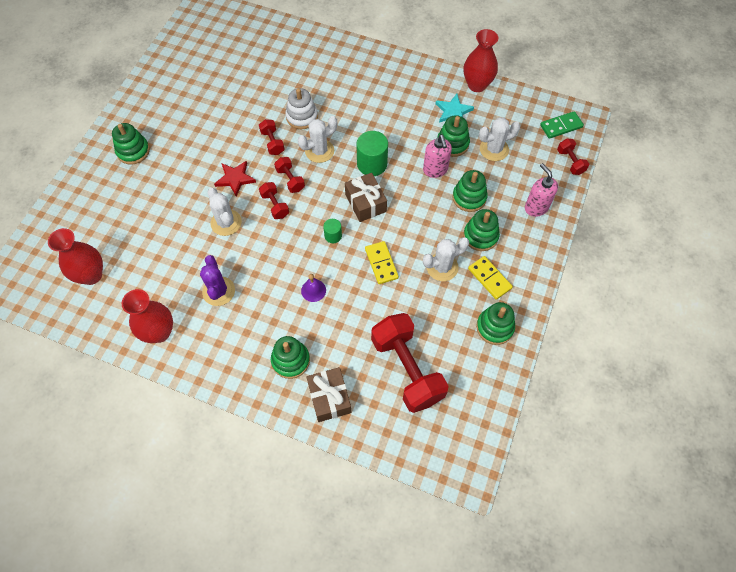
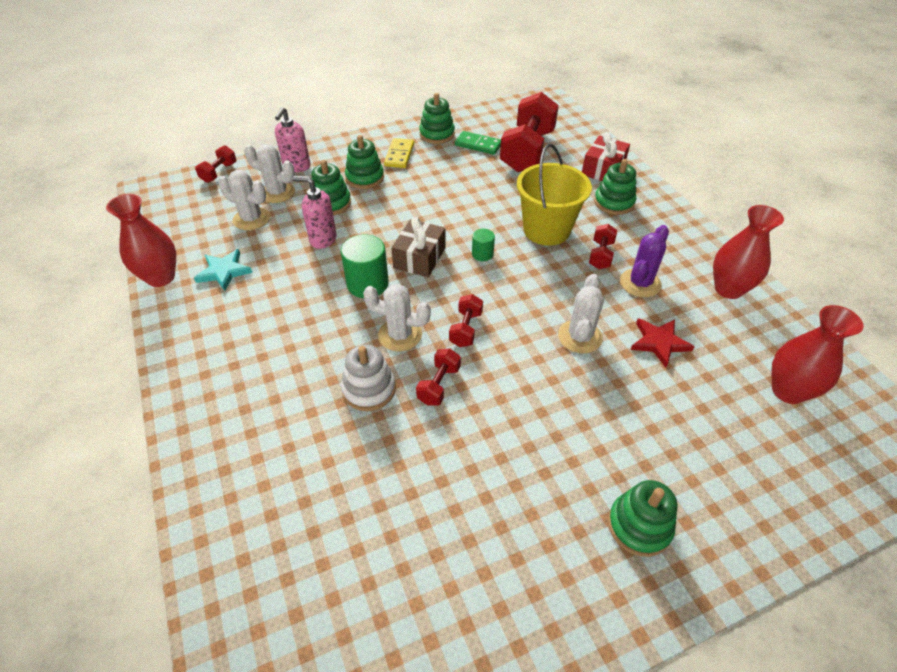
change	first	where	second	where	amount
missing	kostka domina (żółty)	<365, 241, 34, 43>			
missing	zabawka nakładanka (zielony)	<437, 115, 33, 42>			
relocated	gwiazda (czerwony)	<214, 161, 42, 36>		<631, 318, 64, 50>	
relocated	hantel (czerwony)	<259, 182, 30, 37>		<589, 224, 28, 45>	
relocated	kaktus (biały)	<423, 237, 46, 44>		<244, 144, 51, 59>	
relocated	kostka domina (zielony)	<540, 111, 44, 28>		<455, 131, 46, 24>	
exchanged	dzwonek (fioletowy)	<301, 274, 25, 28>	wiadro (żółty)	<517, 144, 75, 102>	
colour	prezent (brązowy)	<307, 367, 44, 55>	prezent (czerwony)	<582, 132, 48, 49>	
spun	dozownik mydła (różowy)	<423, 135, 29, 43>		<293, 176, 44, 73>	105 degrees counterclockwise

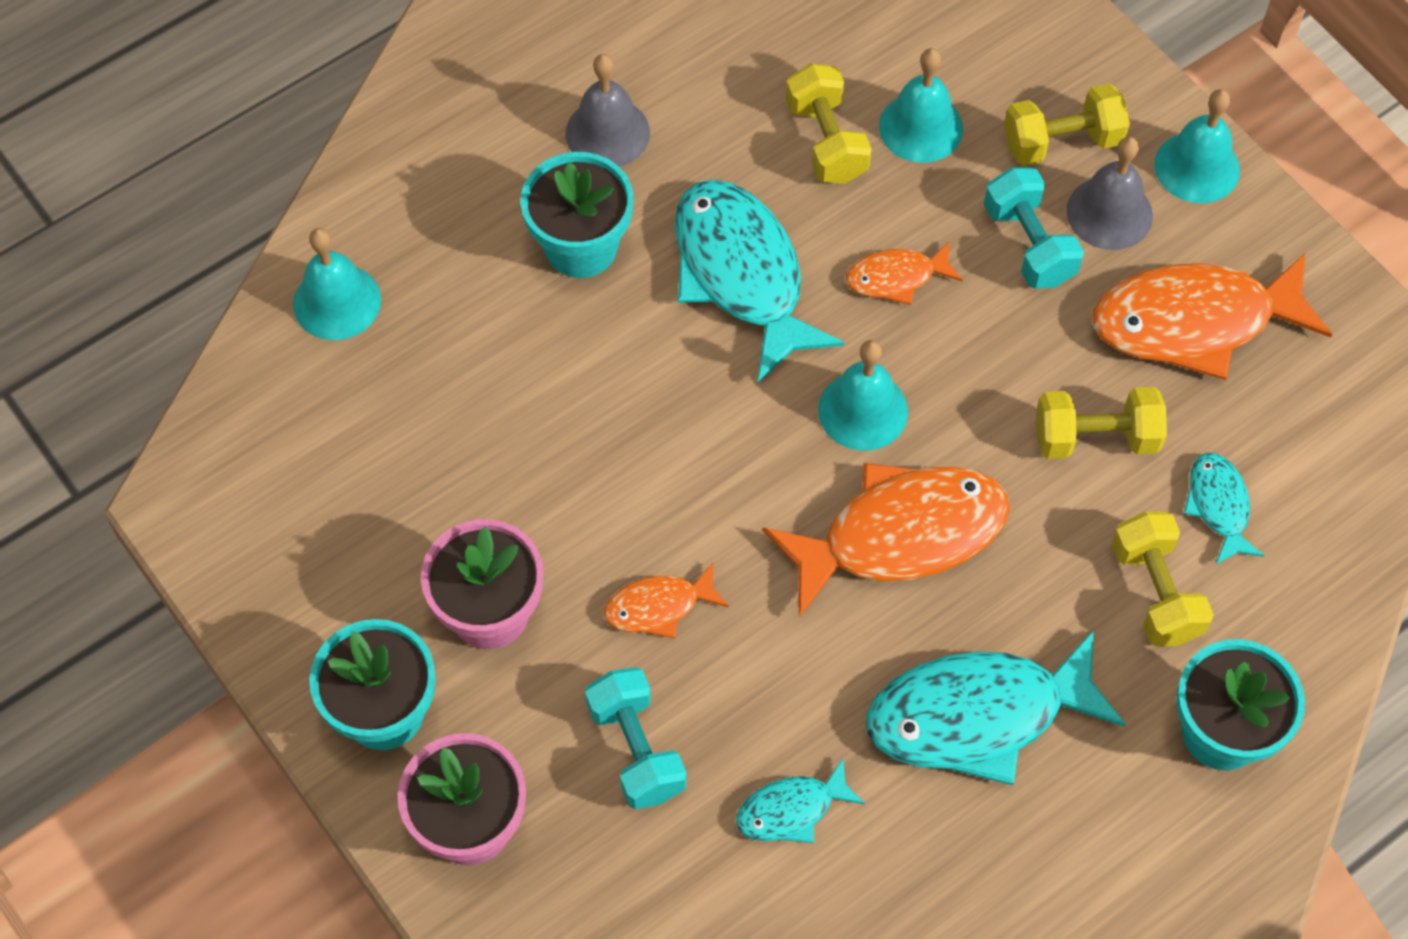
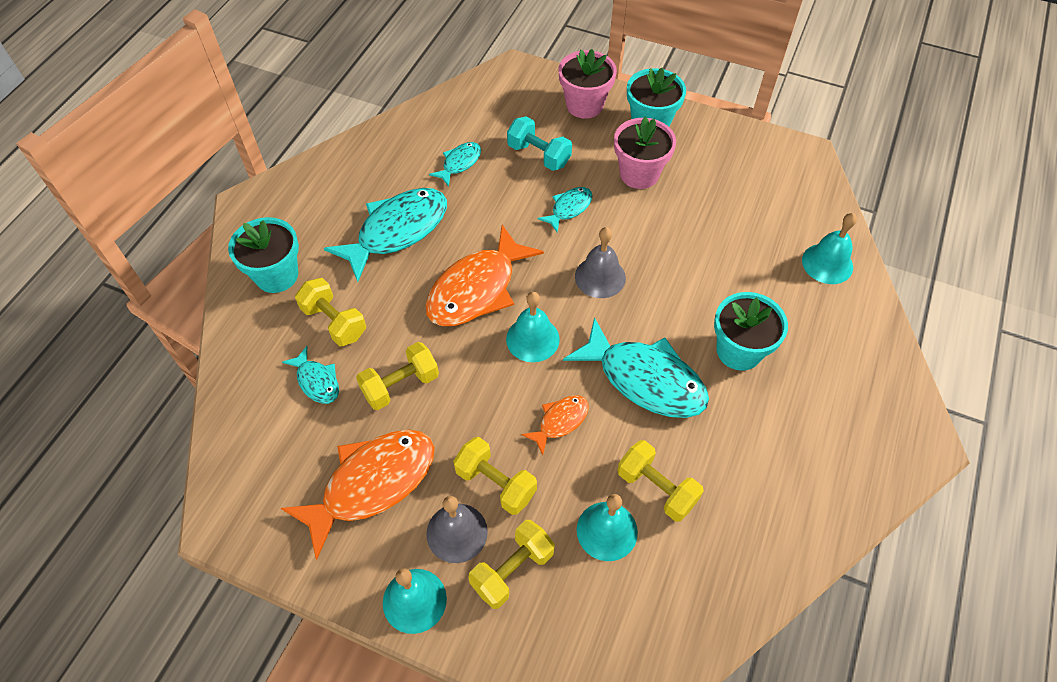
change	first	where	second	where	amount
relocated	dzwonek (szary)	<566, 54, 84, 113>		<575, 227, 51, 71>	
colour	ryba (pomarańczowy)	<604, 563, 125, 75>	ryba (turkusowy)	<538, 187, 54, 45>	
colour	hantel (turkusowy)	<984, 167, 100, 122>	hantel (żółty)	<453, 437, 84, 78>	

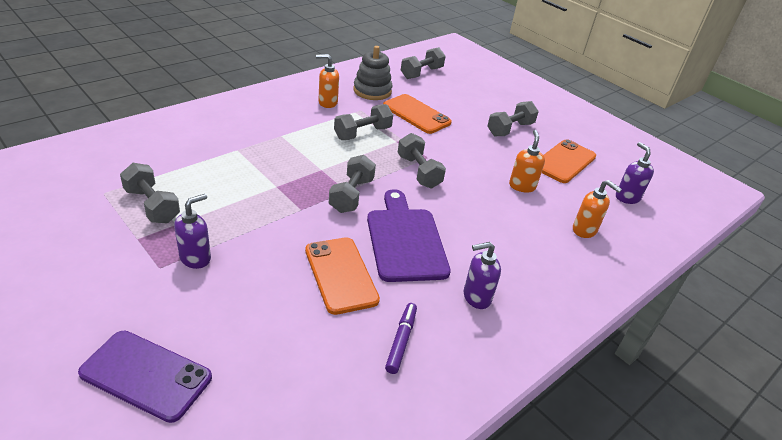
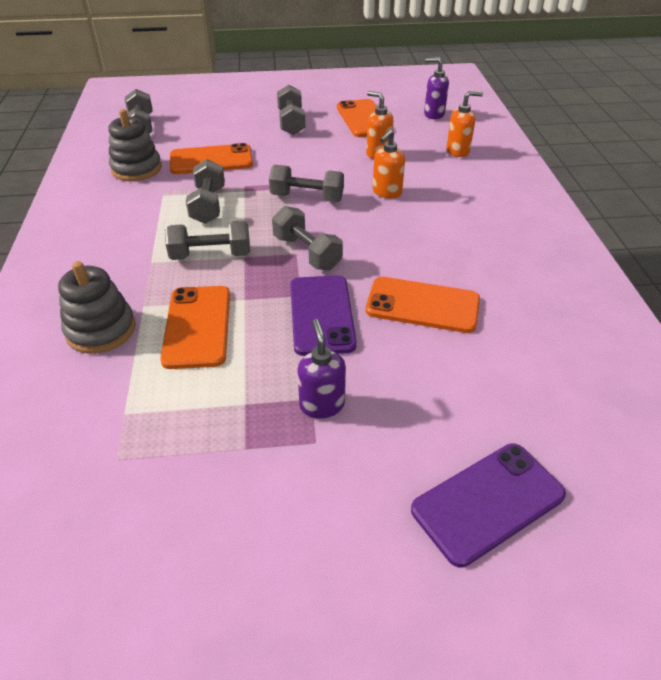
change	first	where	second	where	amount
missing	deska do krojenia (fioletowy)	<367, 189, 84, 93>			
missing	flamaster (fioletowy)	<385, 303, 32, 71>			
missing	dozownik mydła (fioletowy)	<464, 242, 37, 67>			
appeared			zabawka nakładanka (szary)	<58, 261, 78, 93>	
appeared			telefon (pomarańczowy)	<160, 286, 70, 83>	
appeared			telefon (fioletowy)	<290, 275, 67, 81>	
relocated	hantel (szary)	<120, 163, 60, 60>		<165, 221, 85, 39>	
relocated	dozownik mydła (pomarańczowy)	<316, 54, 23, 54>		<373, 130, 32, 69>	

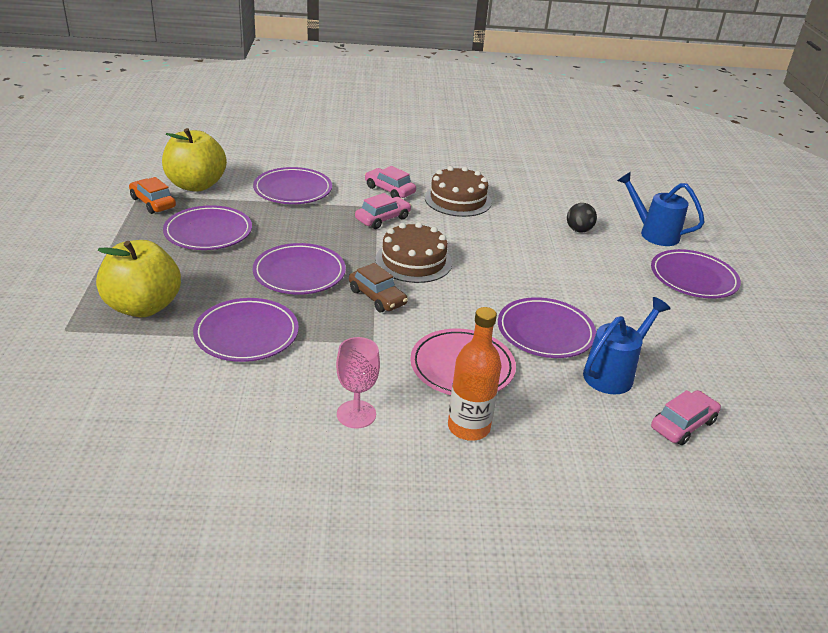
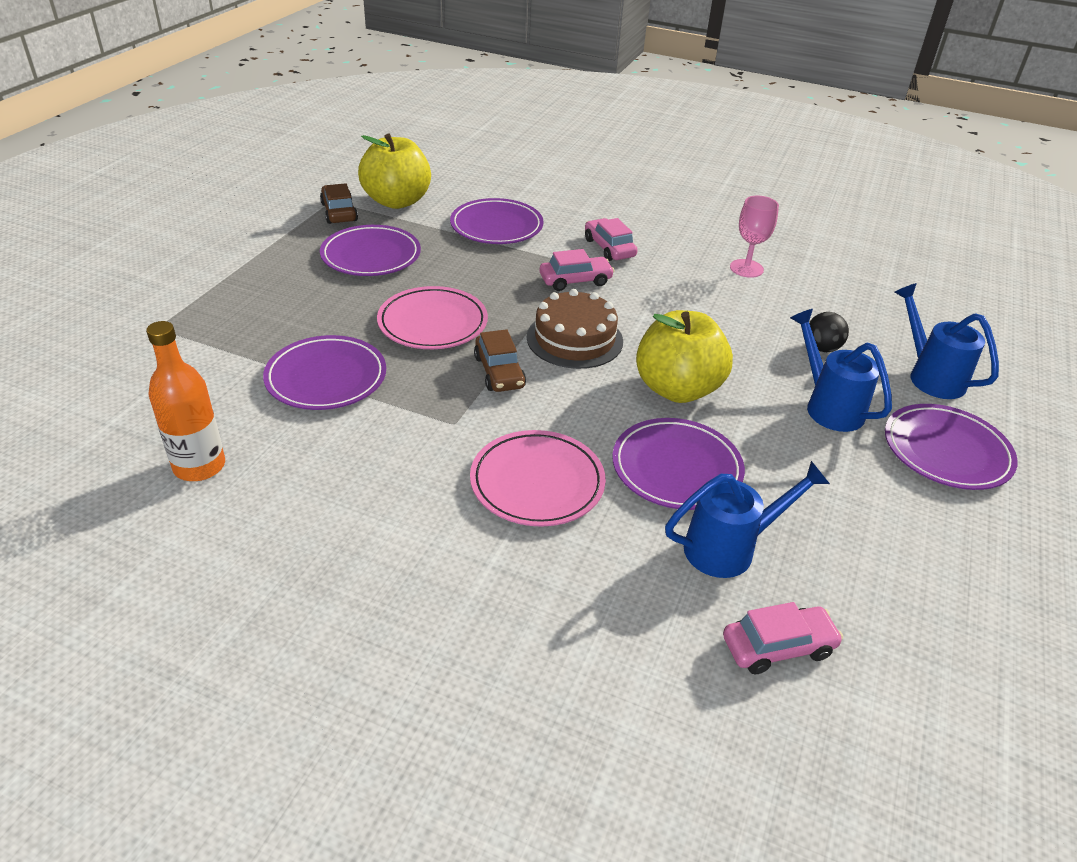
change	first	where	second	where	amount
missing	tort (brązowy)	<425, 166, 67, 51>			
appeared			konewka (niebieski)	<790, 309, 102, 123>	
relocated	jabłko (żółty)	<96, 240, 85, 77>		<636, 310, 97, 93>	
relocated	kielich (różowy)	<336, 337, 44, 92>		<730, 196, 49, 82>	
relocated	butelka (pomarańczowy)	<448, 307, 54, 134>		<146, 321, 79, 160>	
colour	samochód (pomarańczowy)	<129, 177, 47, 37>	samochód (brązowy)	<320, 183, 38, 41>	
colour	talerz (fioletowy)	<253, 243, 93, 52>	talerz (różowy)	<377, 286, 111, 63>	

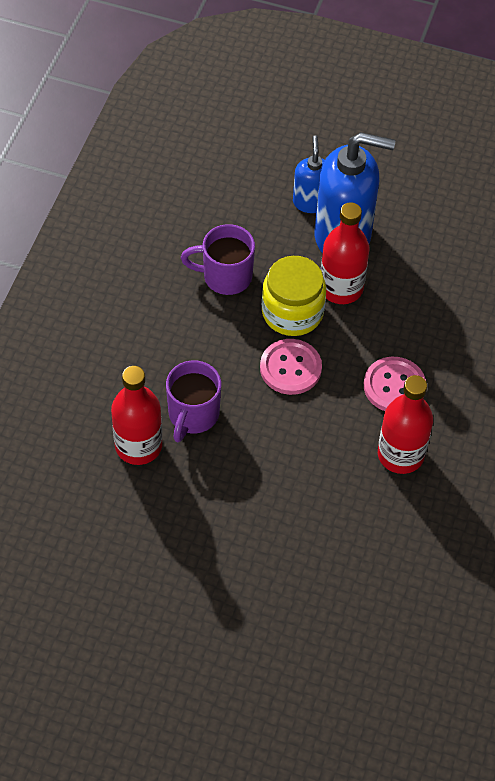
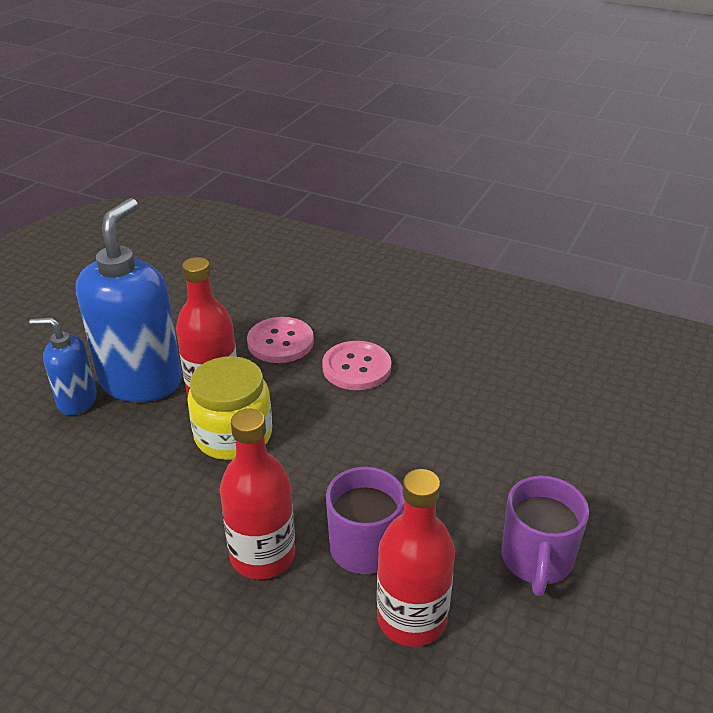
change	first	where	second	where	amount
relocated	kubek (fioletowy)	<181, 224, 74, 71>		<501, 476, 88, 120>	
relocated	guzik (różowy)	<260, 339, 62, 56>		<247, 317, 67, 46>	
relocated	butelka (czerwony)	<378, 375, 55, 99>		<220, 408, 75, 171>	

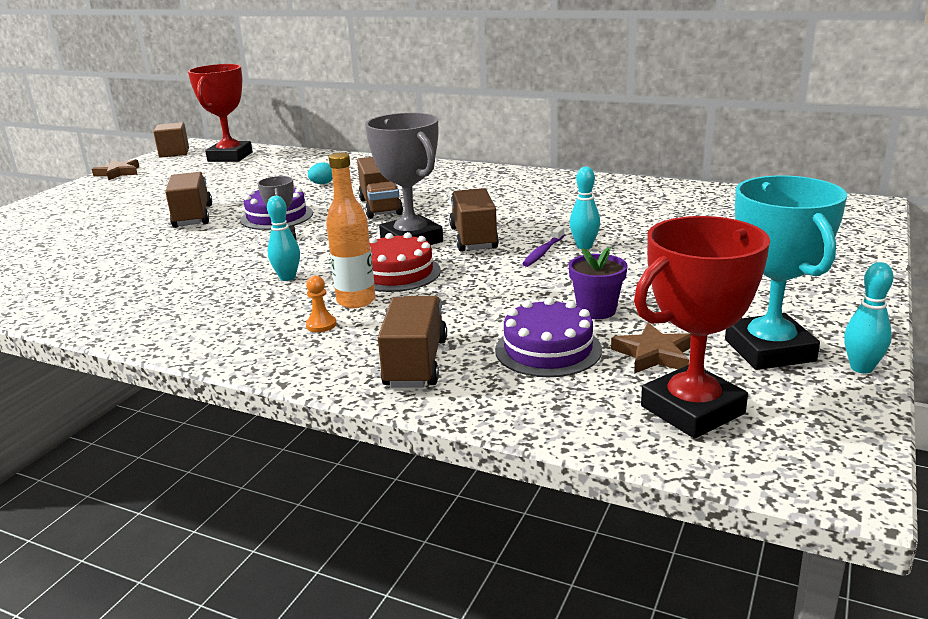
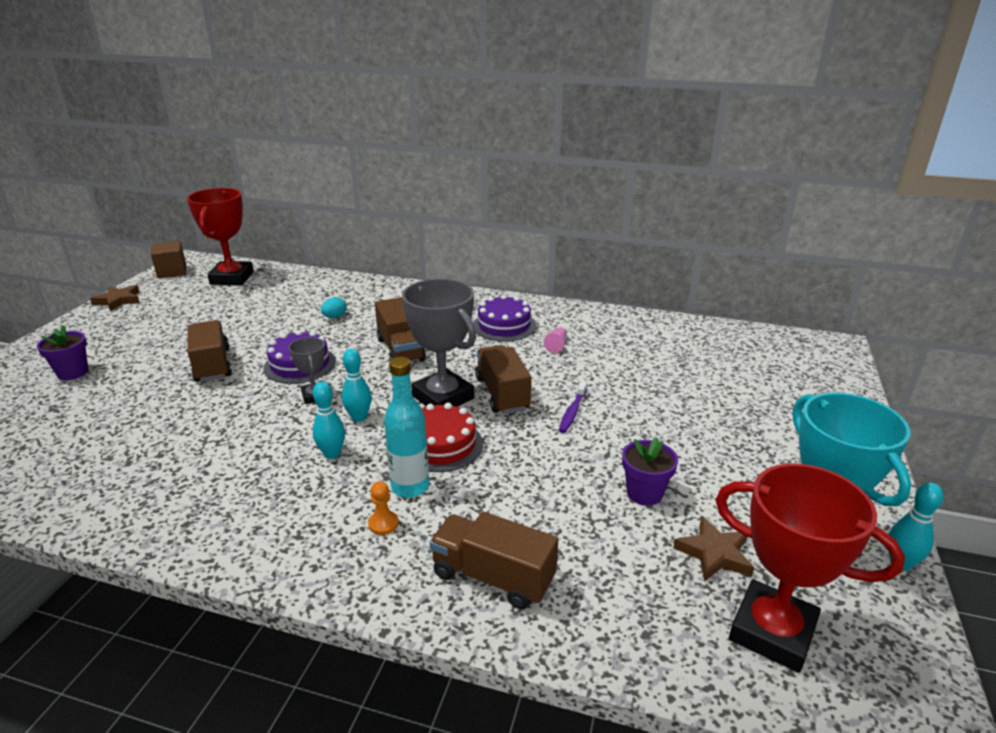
change	first	where	second	where	amount
appeared			doniczka (fioletowy)	<37, 325, 51, 55>	
appeared			pionek (różowy)	<544, 327, 22, 26>	
relocated	tort (fioletowy)	<495, 297, 107, 80>		<473, 295, 63, 46>	
relocated	kręgiel (turkusowy)	<570, 167, 30, 82>		<342, 349, 30, 73>	
colour	butelka (pomarańczowy)	<326, 153, 49, 155>	butelka (turkusowy)	<384, 357, 45, 141>	
spun	ciężarówka (brązowy)	<378, 296, 69, 92>		<429, 512, 129, 97>	60 degrees counterclockwise
spun	puchar (czerwony)	<634, 216, 136, 223>		<716, 464, 189, 209>	75 degrees clockwise

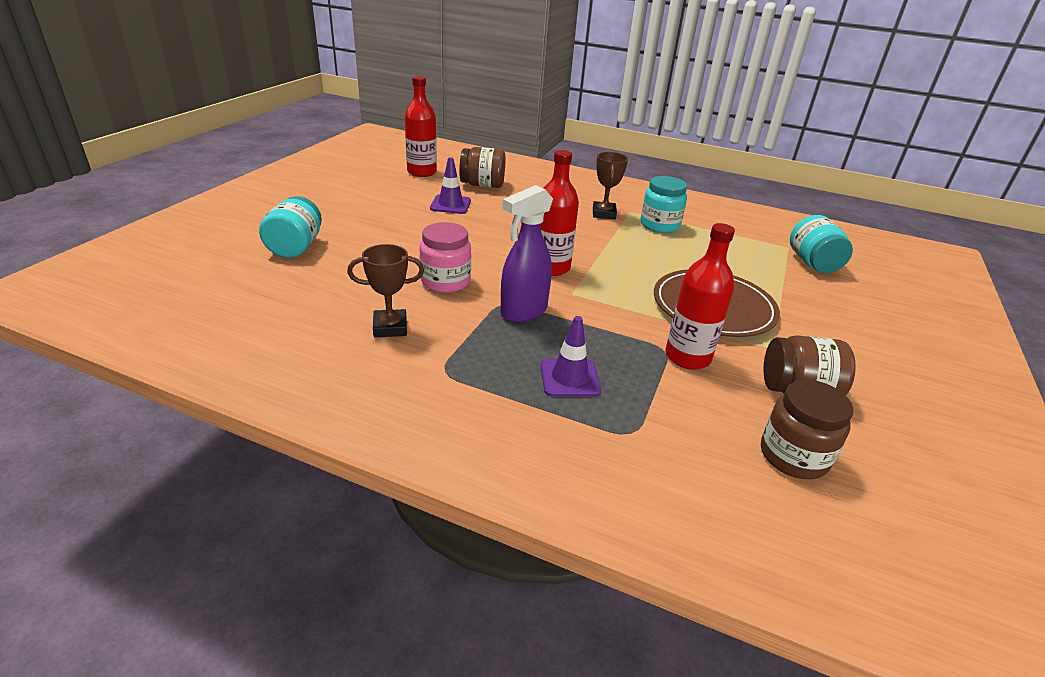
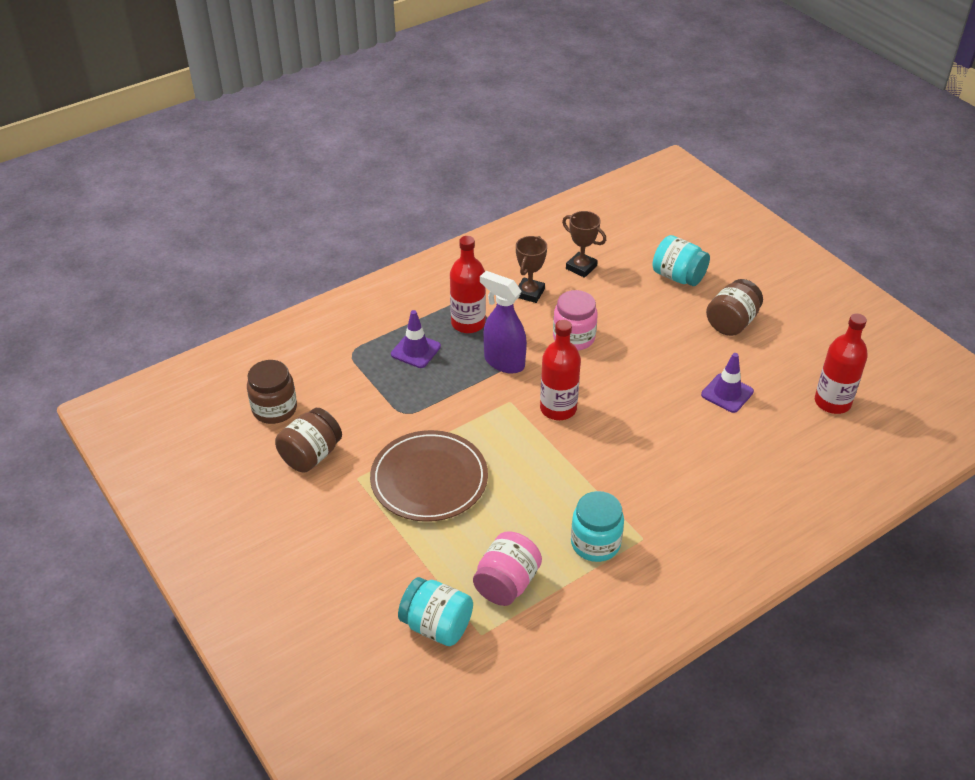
change	first	where	second	where	amount
appeared			słoik (różowy)	<473, 531, 69, 75>	
relocated	słoik (brązowy)	<459, 147, 47, 41>		<706, 279, 57, 57>	
relocated	puchar (brązowy)	<593, 152, 35, 67>		<562, 211, 44, 67>	
relocated	butelka (czerwony)	<665, 223, 70, 147>		<450, 236, 36, 97>	
spun	spryskiwacz (fioletowy)	<500, 185, 53, 137>		<480, 271, 47, 103>	45 degrees counterclockwise

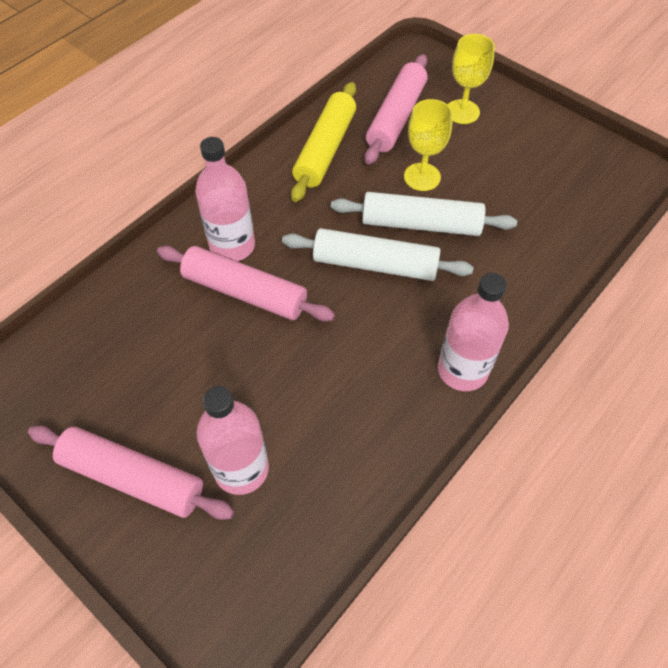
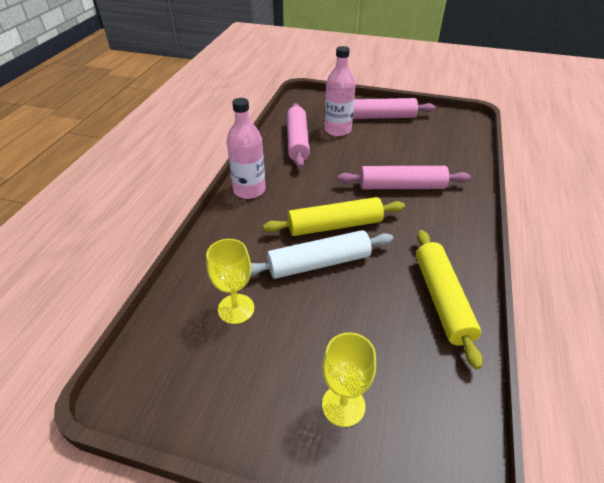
change	first	where	second	where	amount
missing	butelka (różowy)	<195, 137, 60, 124>			
relocated	wałek do ciasta (różowy)	<365, 54, 62, 110>		<287, 103, 23, 65>	
relocated	kielich (żółty)	<404, 99, 49, 92>		<206, 239, 48, 85>	
colour	wałek do ciasta (biały)	<282, 228, 191, 53>	wałek do ciasta (żółty)	<263, 197, 142, 39>	

